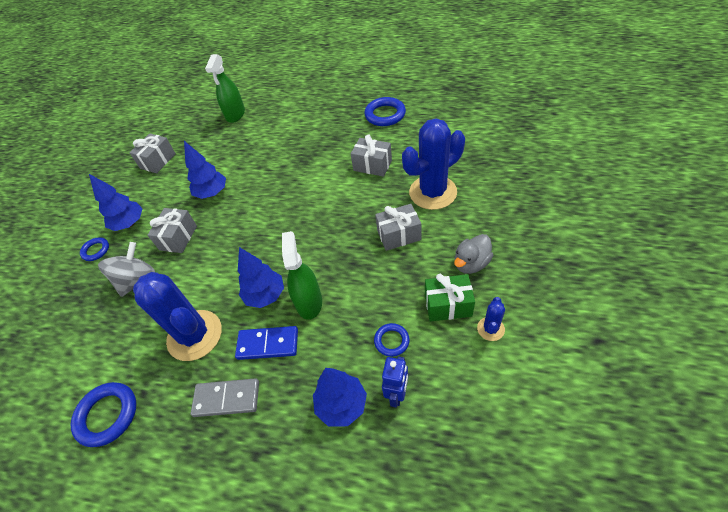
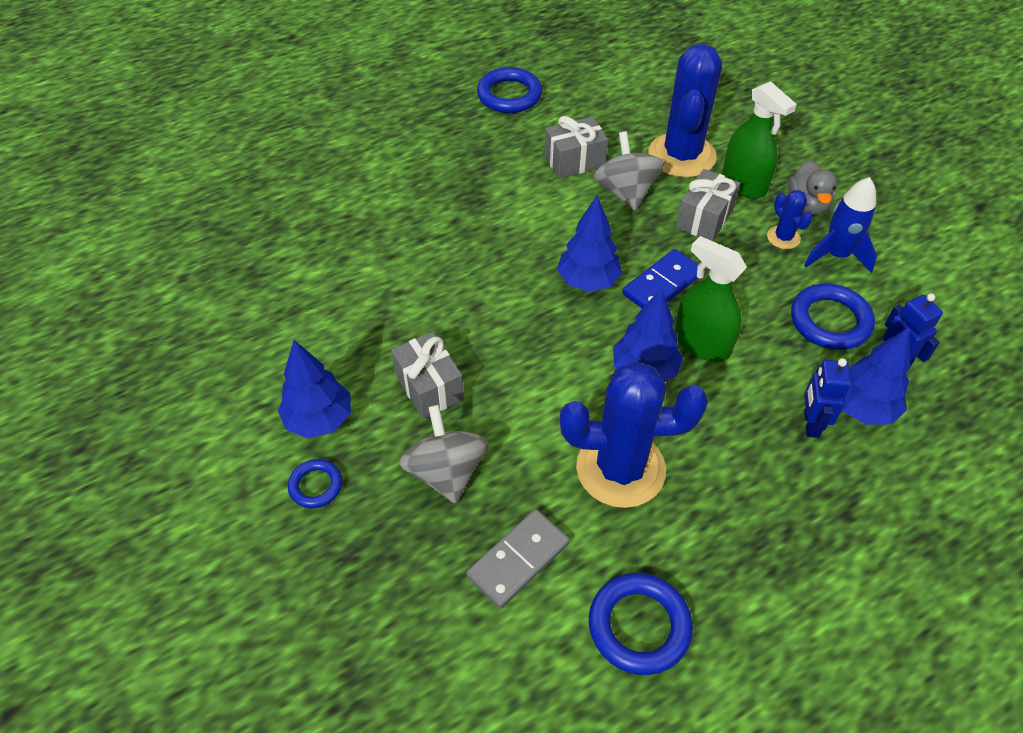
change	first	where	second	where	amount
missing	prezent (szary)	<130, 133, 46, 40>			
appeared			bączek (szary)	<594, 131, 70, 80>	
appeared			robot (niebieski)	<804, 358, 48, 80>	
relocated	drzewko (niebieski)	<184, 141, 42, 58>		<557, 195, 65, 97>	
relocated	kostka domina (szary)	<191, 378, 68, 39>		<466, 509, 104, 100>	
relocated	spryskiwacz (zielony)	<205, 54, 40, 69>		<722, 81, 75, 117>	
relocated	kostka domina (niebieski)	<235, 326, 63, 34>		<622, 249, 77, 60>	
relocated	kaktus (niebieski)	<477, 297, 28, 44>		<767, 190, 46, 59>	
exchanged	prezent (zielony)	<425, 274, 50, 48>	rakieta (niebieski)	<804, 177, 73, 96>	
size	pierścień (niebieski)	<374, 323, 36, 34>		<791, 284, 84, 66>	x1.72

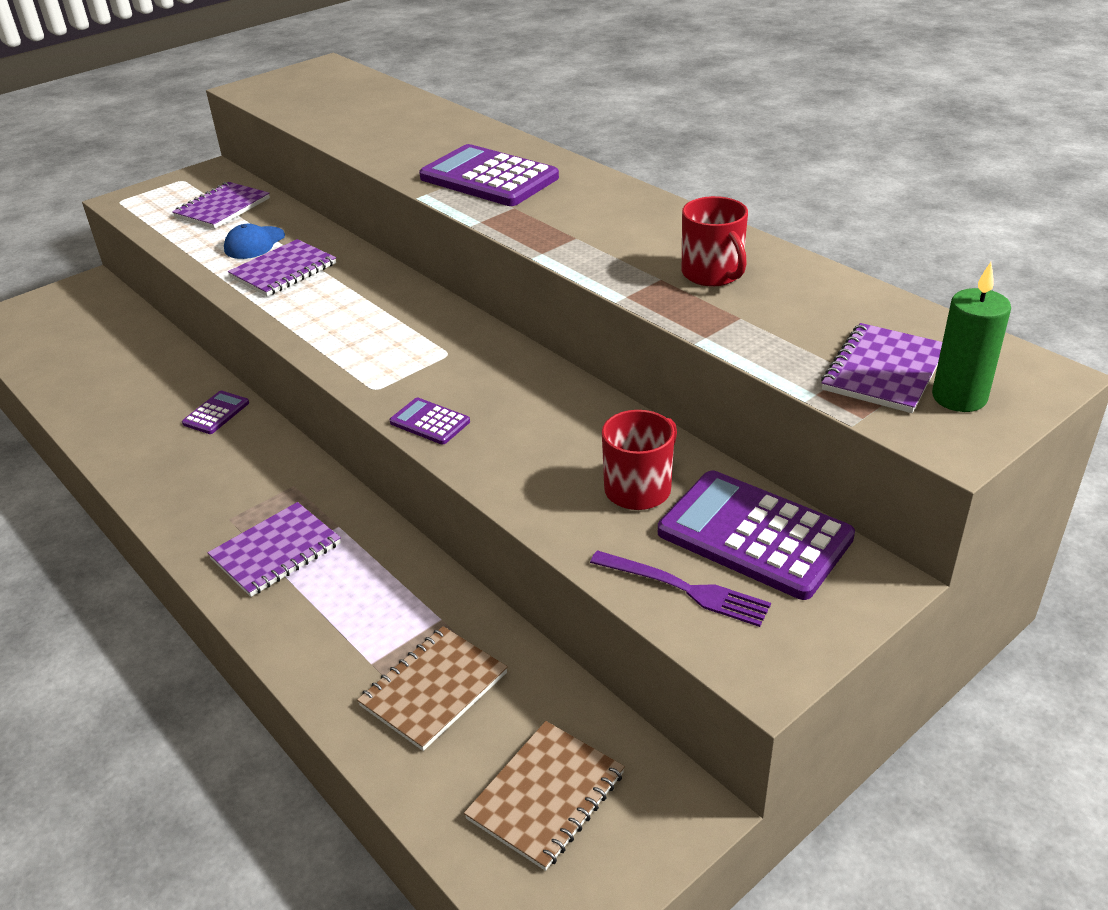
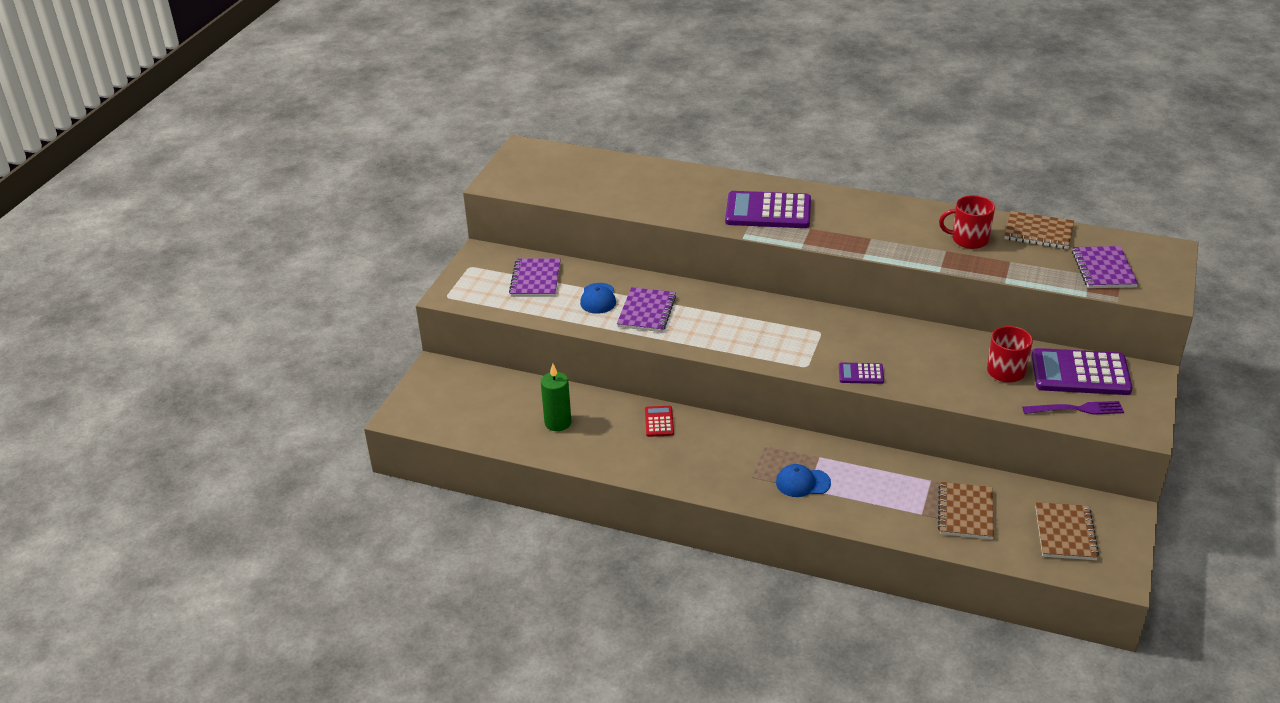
change	first	where	second	where	amount
appeared			zeszyt (brązowy)	<1004, 211, 70, 38>	
relocated	świeca (zielony)	<932, 262, 79, 150>		<541, 364, 30, 67>	
exchanged	zeszyt (fioletowy)	<208, 502, 133, 95>	czapka (niebieski)	<776, 464, 55, 33>	
colour	kalkulator (fioletowy)	<182, 391, 67, 43>	kalkulator (czerwony)	<645, 406, 29, 31>	
spun	kubek (czerwony)	<682, 196, 66, 90>		<939, 195, 56, 54>	150 degrees clockwise

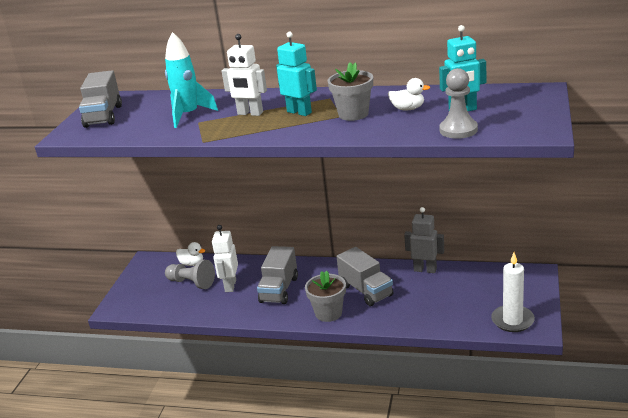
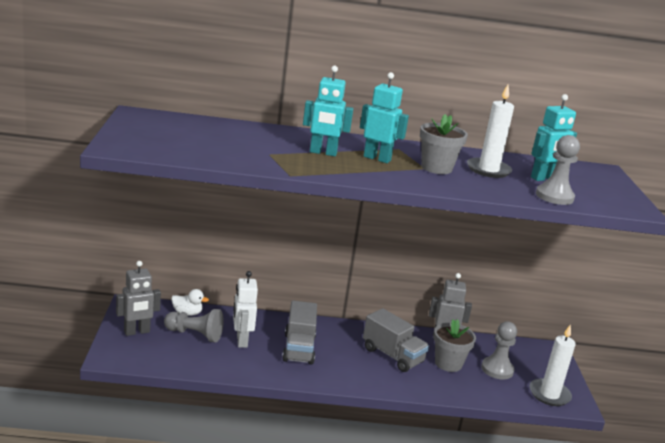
change	first	where	second	where	amount
missing	ciężarówka (szary)	<79, 70, 43, 58>			
missing	rakieta (turkusowy)	<165, 32, 53, 96>			
appeared			robot (szary)	<116, 261, 45, 75>	
appeared			pionek (szary)	<481, 321, 36, 59>	
relocated	doniczka (szary)	<305, 271, 41, 51>		<434, 319, 42, 53>	
exchanged	kaczka (biały)	<388, 78, 43, 32>	świeca (biały)	<467, 85, 47, 93>	
colour	robot (biały)	<222, 34, 45, 82>	robot (turkusowy)	<303, 66, 50, 90>	

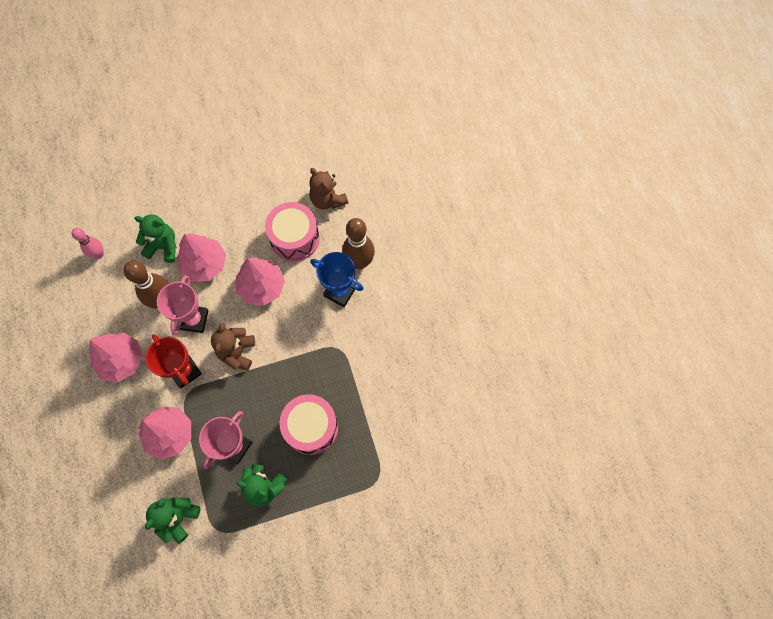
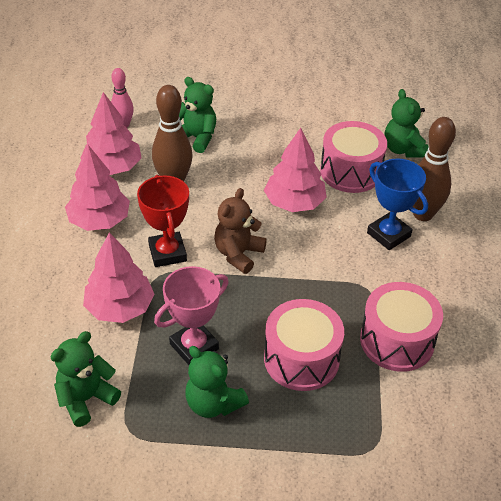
change	first	where	second	where	amount
missing	puchar (różowy)	<157, 275, 52, 59>			
appeared			bęben (różowy)	<360, 282, 83, 90>	
relocated	drzewko (różowy)	<177, 234, 49, 48>		<80, 92, 62, 83>	
colour	miś (brązowy)	<309, 168, 39, 42>	miś (zielony)	<384, 89, 45, 68>	

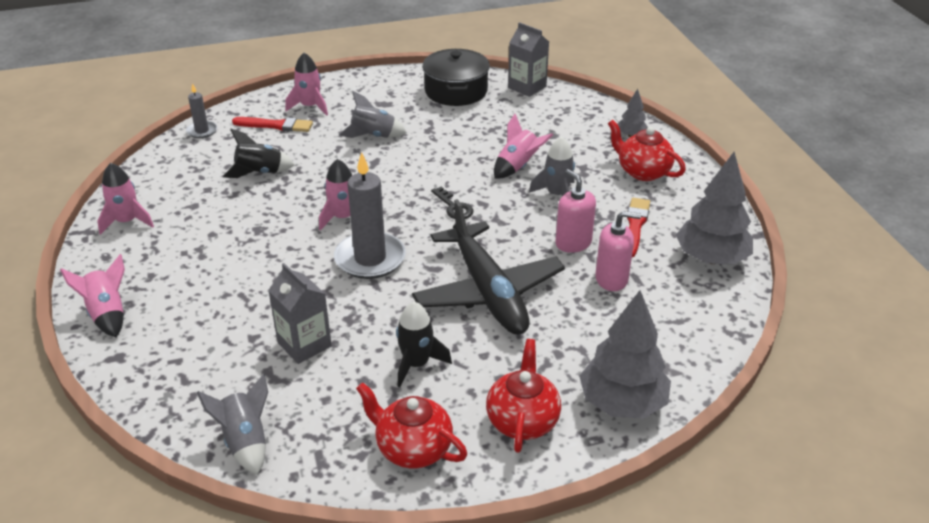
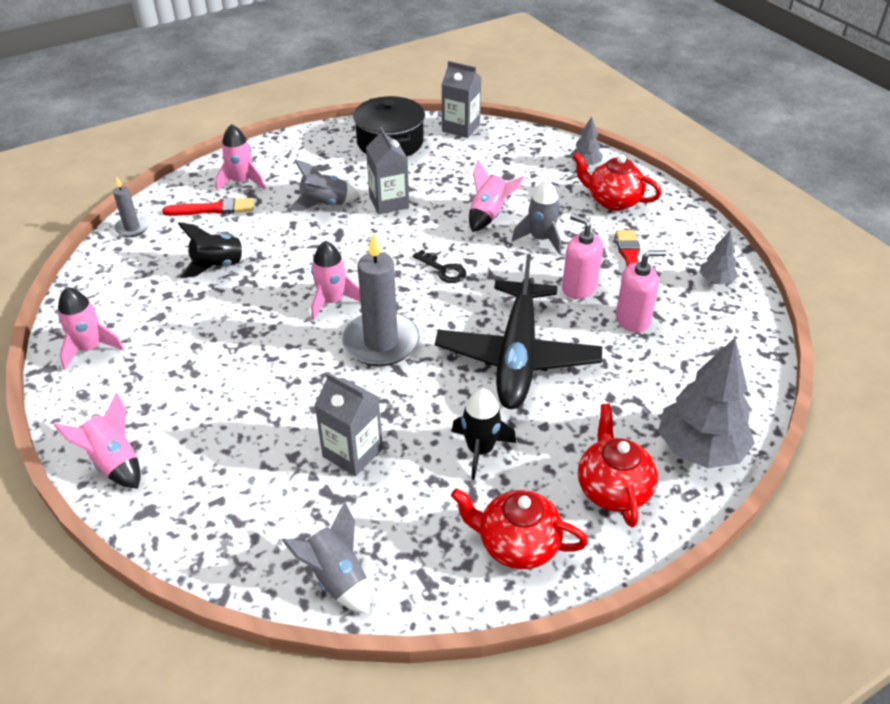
change	first	where	second	where	amount
appeared			karton mleka (szary)	<366, 127, 43, 87>	
spun	samolot (czarny)	<412, 199, 153, 136>		<435, 254, 167, 155>	45 degrees clockwise
size	drzewko (szary)	<676, 152, 77, 112>		<699, 231, 39, 54>	x0.50

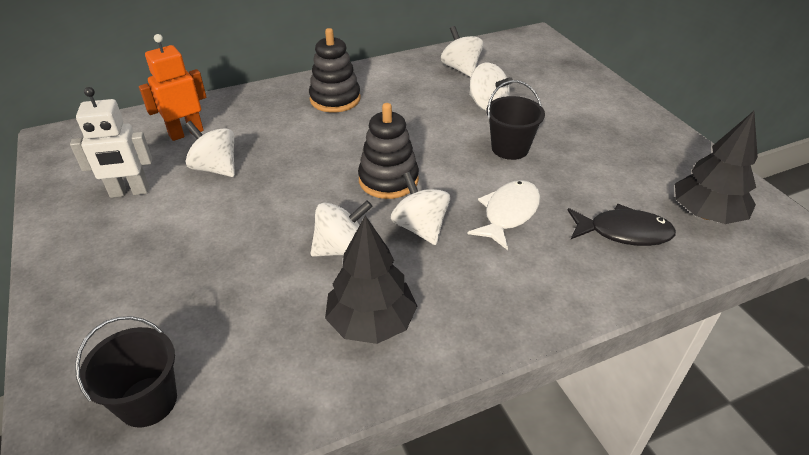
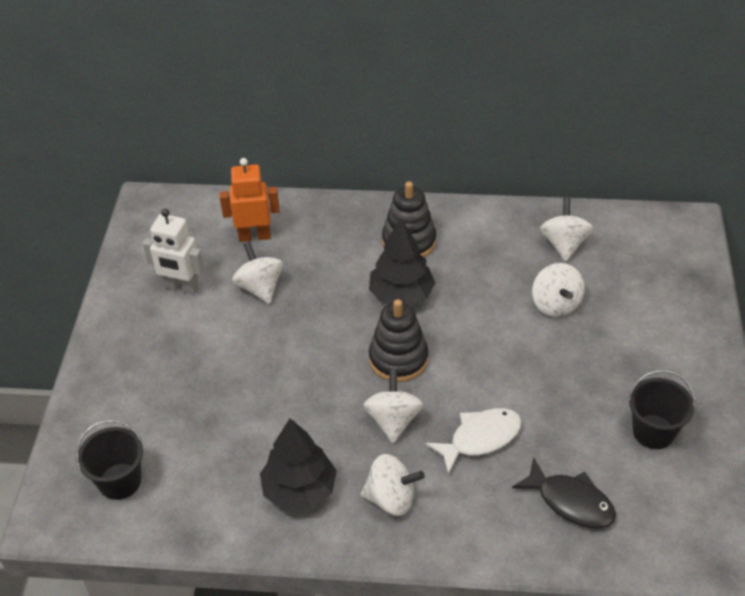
change	first	where	second	where	amount
relocated	bączek (biały)	<310, 201, 63, 56>		<361, 454, 64, 62>	
relocated	wiadro (czarny)	<486, 80, 59, 80>		<628, 370, 67, 79>	
relocated	drzewko (czarny)	<675, 111, 83, 113>		<369, 219, 66, 86>	

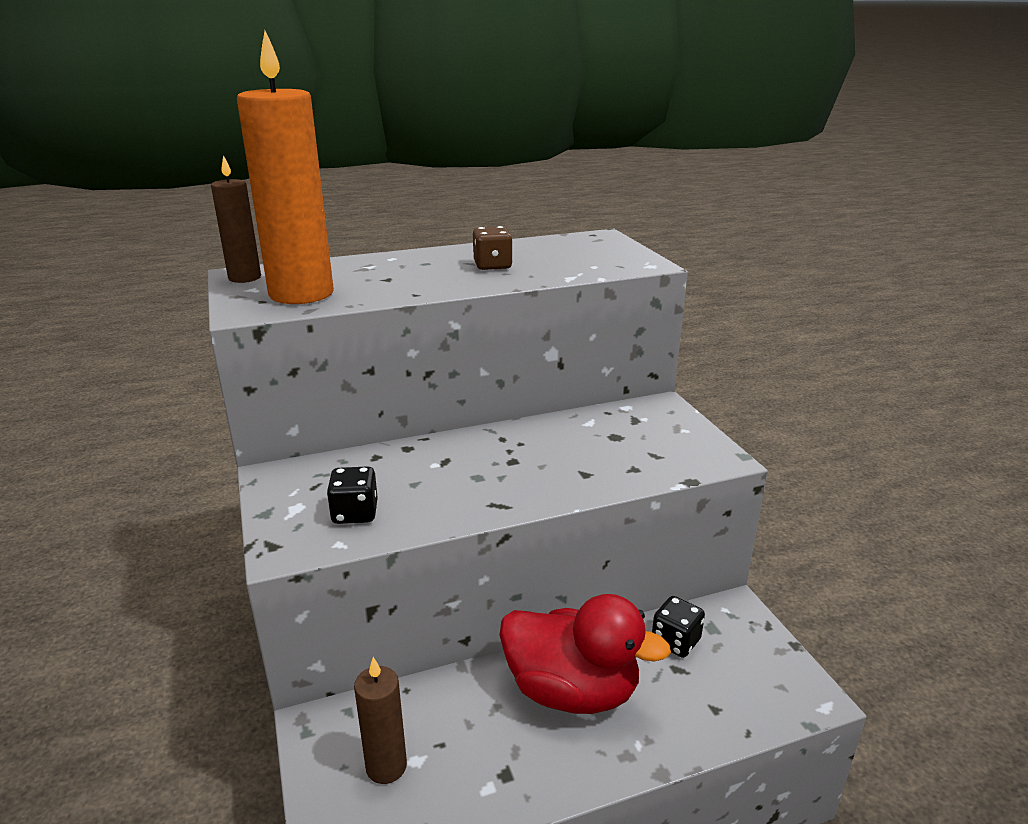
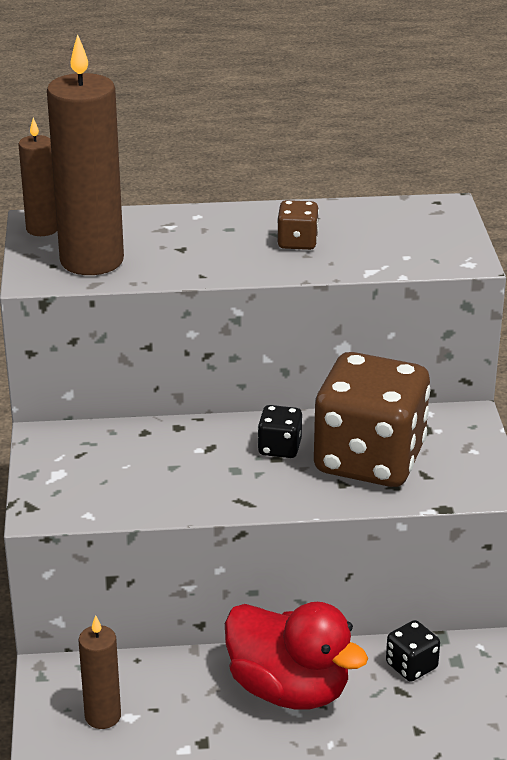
change	first	where	second	where	amount
appeared			kostka do gry (brązowy)	<314, 352, 116, 135>	
relocated	kostka do gry (czarny)	<327, 466, 51, 58>		<258, 405, 44, 53>	
colour	świeca (pomarańczowy)	<237, 31, 97, 273>	świeca (brązowy)	<47, 34, 77, 241>	

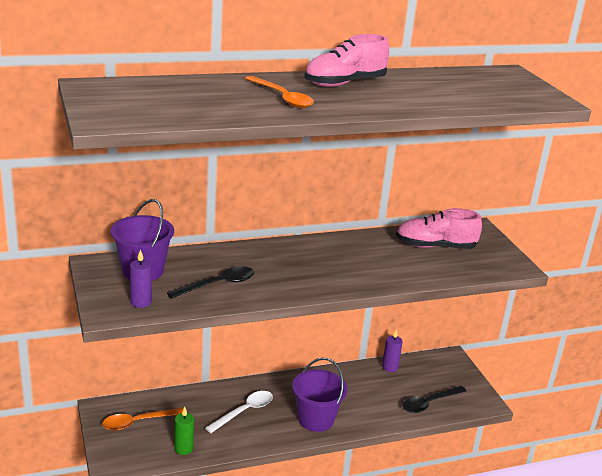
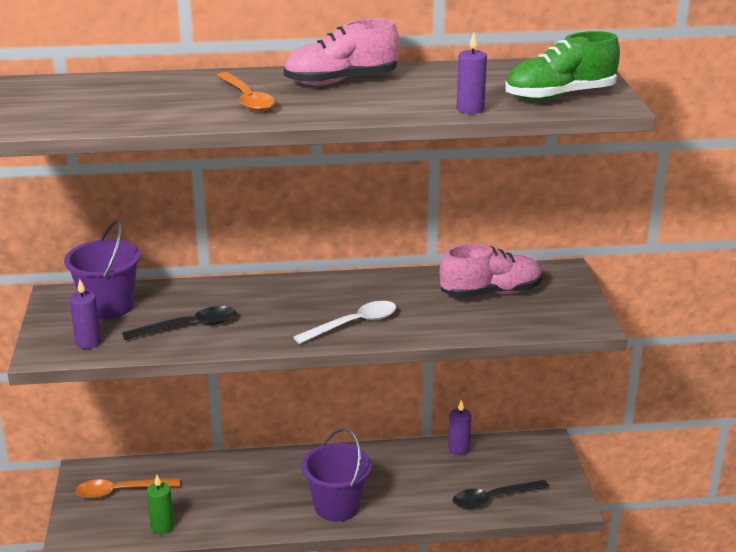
change	first	where	second	where	amount
appeared			świeca (fioletowy)	<457, 32, 30, 82>	
appeared			but (zielony)	<505, 31, 115, 70>	
relocated	łyżka (biały)	<205, 391, 68, 42>		<293, 301, 103, 43>	
spun	but (różowy)	<396, 208, 86, 41>		<440, 244, 103, 54>	150 degrees clockwise

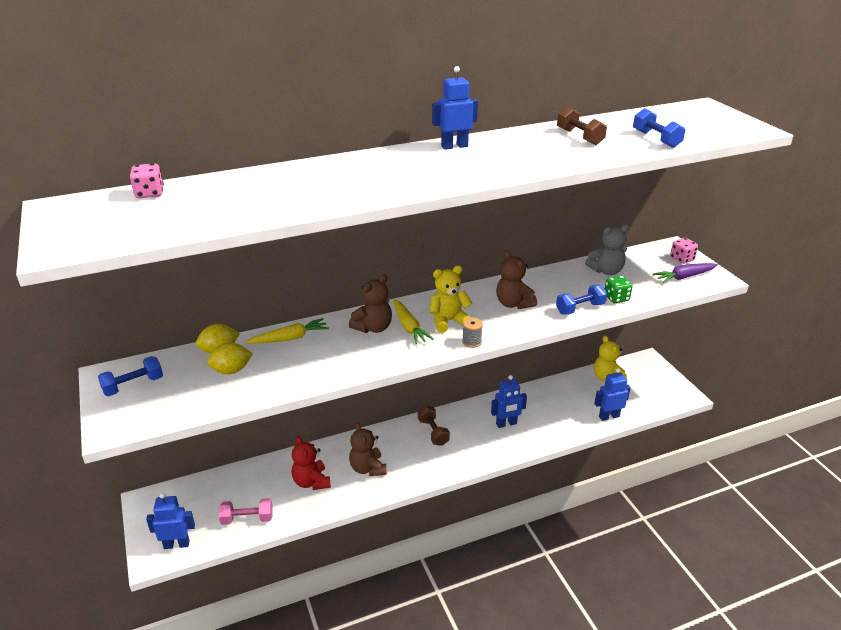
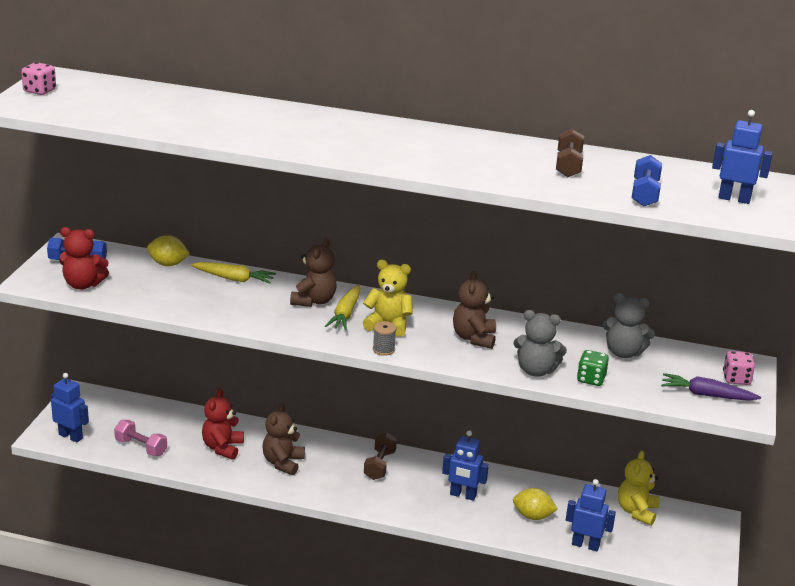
change	first	where	second	where	amount
appeared			miś (czerwony)	<59, 227, 50, 63>	
relocated	kostka do gry (różowy)	<130, 163, 34, 35>		<21, 62, 35, 33>	
relocated	cytryna (żółty)	<207, 343, 46, 31>		<513, 488, 45, 32>	
relocated	robot (niebieski)	<432, 66, 46, 84>		<712, 110, 61, 94>	
exchanged	hantel (niebieski)	<556, 285, 51, 30>	miś (szary)	<513, 310, 54, 67>	
spun	miś (brązowy)	<349, 274, 43, 59>		<290, 238, 47, 69>	60 degrees counterclockwise

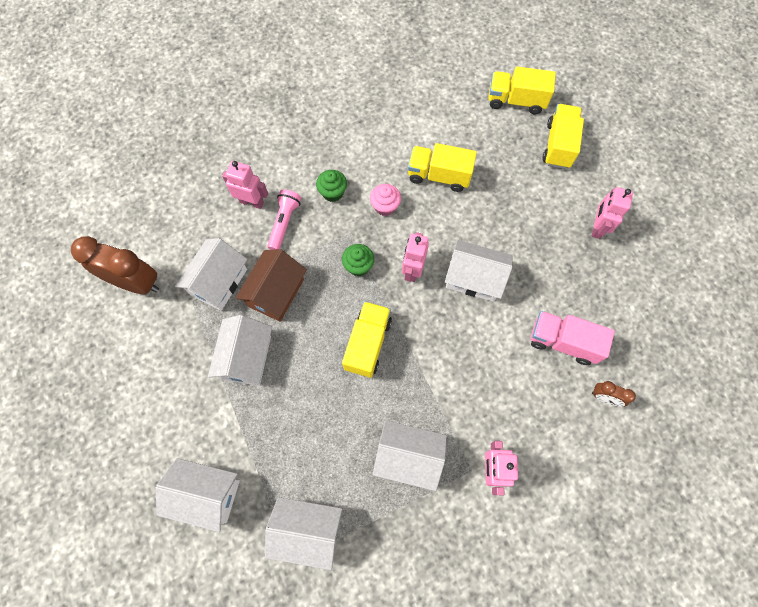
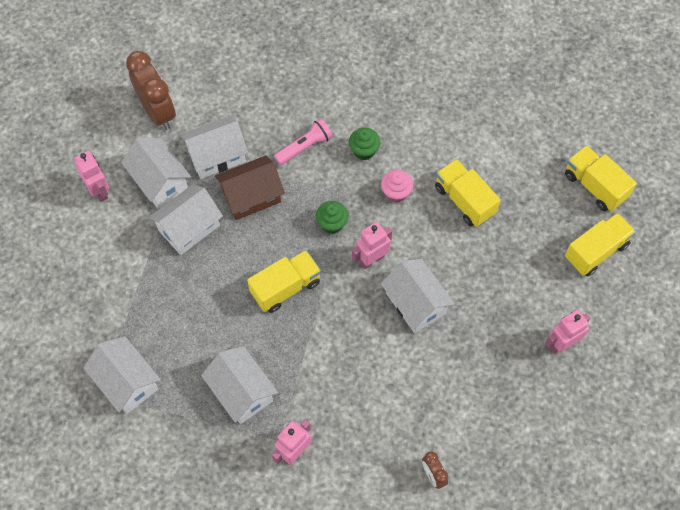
change	first	where	second	where	amount
missing	ciężarówka (różowy)	<531, 311, 84, 54>			
relocated	domek (biały)	<156, 458, 84, 74>		<121, 138, 70, 70>	
relocated	robot (różowy)	<222, 161, 46, 48>		<74, 151, 35, 51>	

